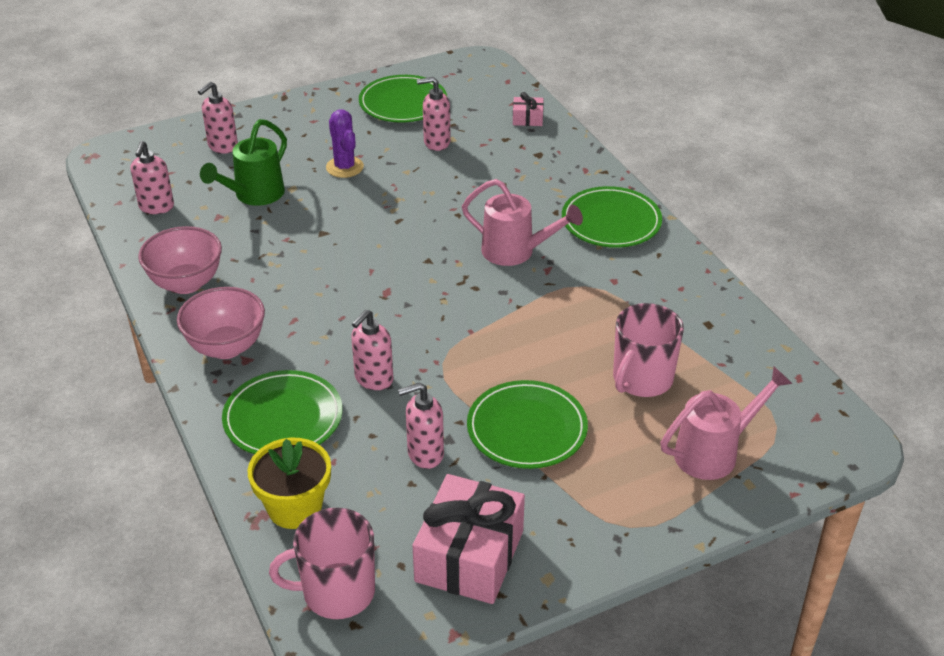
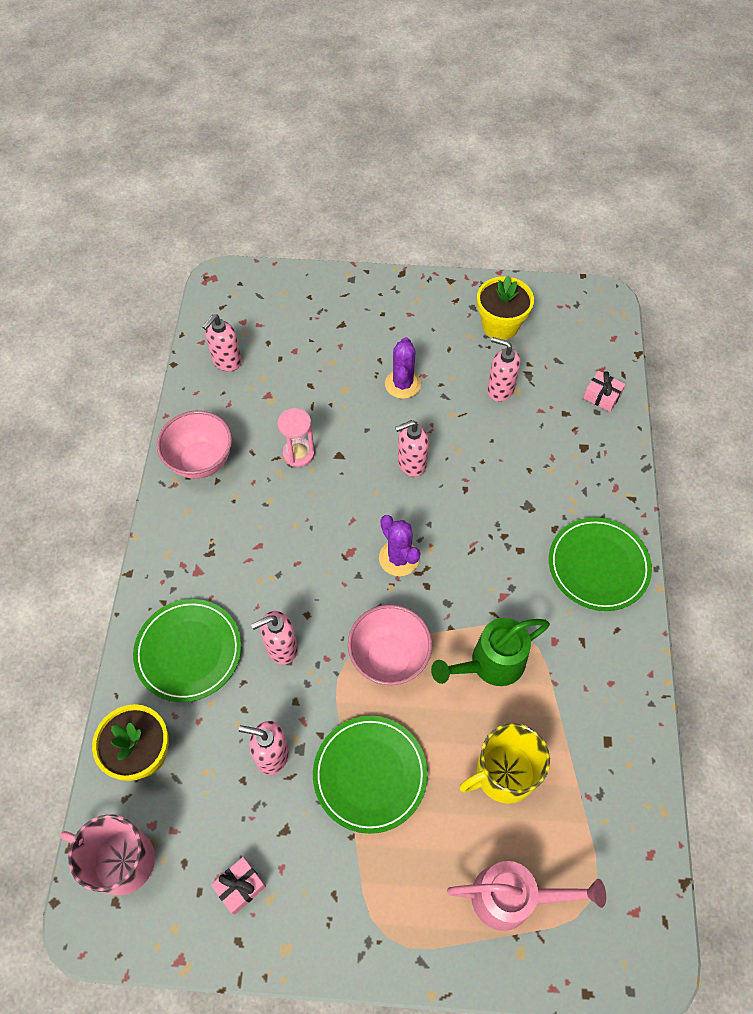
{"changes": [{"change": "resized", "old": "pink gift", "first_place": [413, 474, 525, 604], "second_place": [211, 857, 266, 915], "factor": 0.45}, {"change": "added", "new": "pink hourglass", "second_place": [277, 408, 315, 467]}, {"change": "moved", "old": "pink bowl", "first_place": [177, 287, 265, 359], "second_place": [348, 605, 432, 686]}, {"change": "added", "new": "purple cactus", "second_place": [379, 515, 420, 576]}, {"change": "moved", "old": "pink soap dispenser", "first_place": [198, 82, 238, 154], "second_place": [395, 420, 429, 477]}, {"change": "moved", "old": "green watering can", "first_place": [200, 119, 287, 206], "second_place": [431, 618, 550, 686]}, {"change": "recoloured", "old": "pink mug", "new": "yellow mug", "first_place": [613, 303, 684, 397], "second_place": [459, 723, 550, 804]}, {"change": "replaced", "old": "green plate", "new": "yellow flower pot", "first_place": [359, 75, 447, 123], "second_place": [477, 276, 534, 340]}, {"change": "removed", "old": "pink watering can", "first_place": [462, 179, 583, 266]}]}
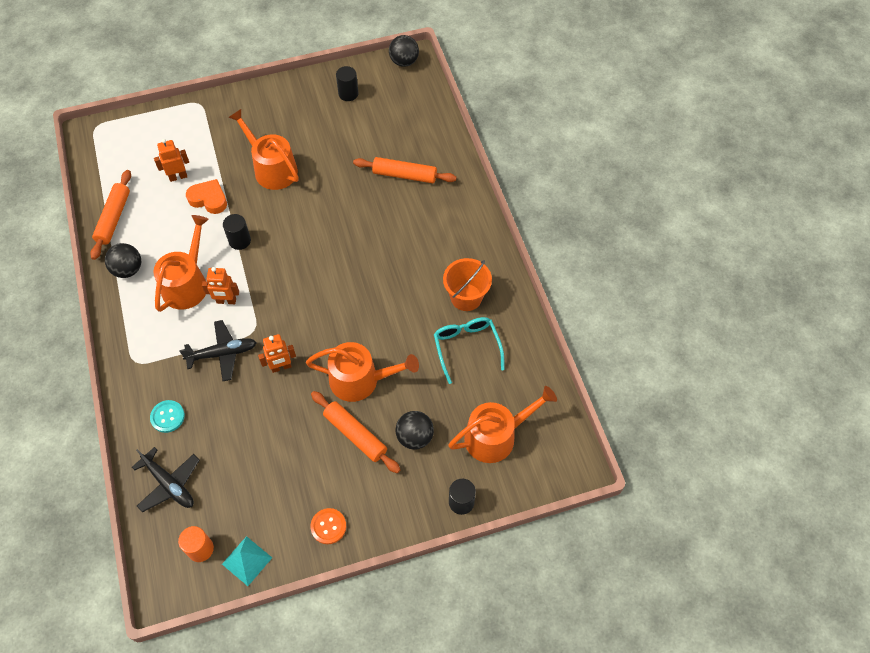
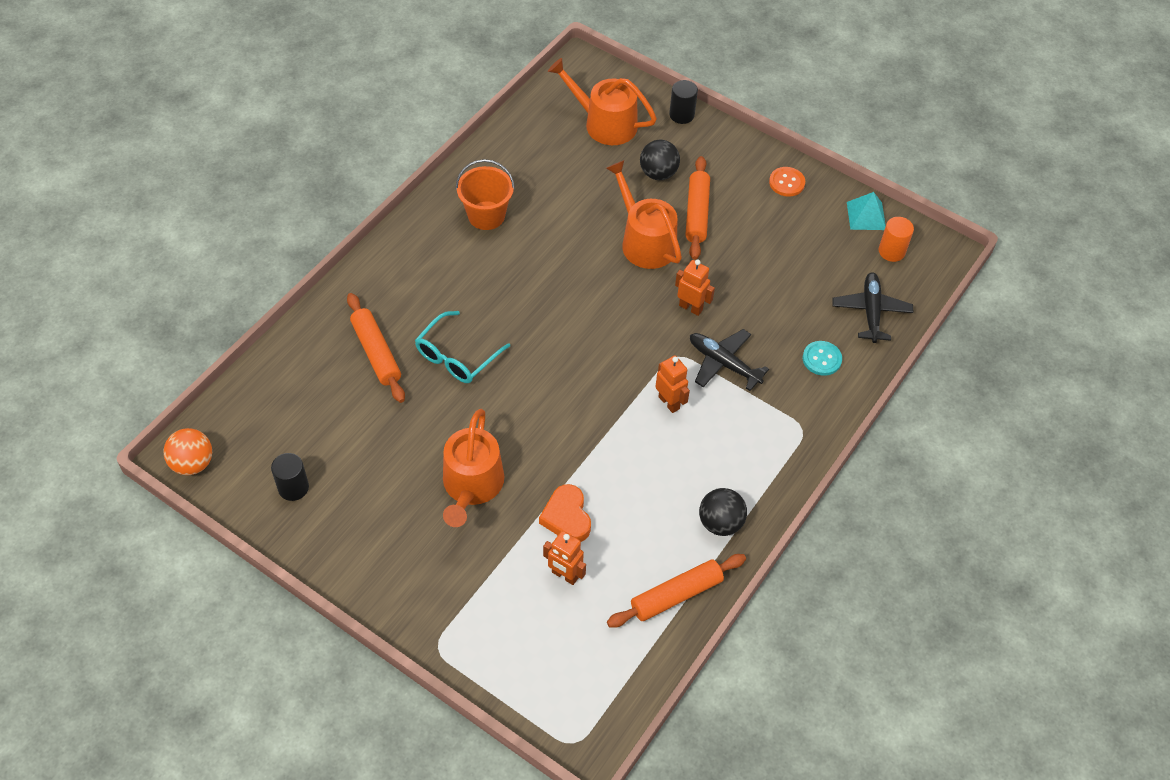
{"changes": [{"change": "recoloured", "old": "black ball", "new": "orange ball", "first_place": [389, 35, 419, 67], "second_place": [163, 428, 212, 475]}, {"change": "moved", "old": "turquoise glasses", "first_place": [434, 317, 505, 384], "second_place": [415, 311, 510, 383]}, {"change": "removed", "old": "orange watering can", "first_place": [153, 215, 209, 312]}, {"change": "removed", "old": "black cylinder", "first_place": [223, 214, 251, 250]}]}
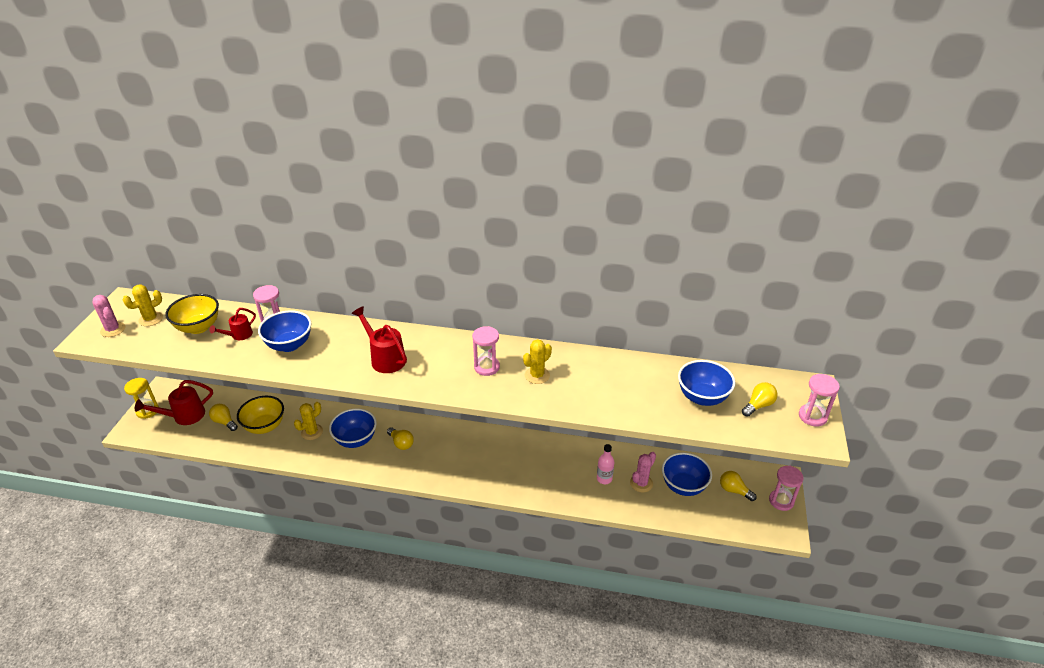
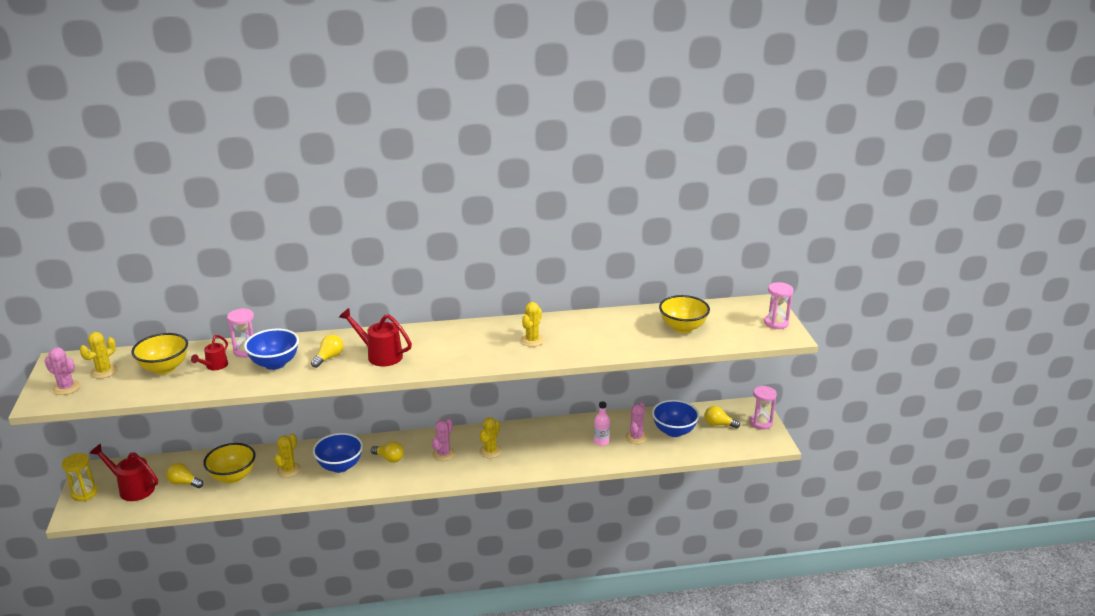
{"changes": [{"change": "turned", "old": "red watering can", "first_place": [135, 380, 213, 425], "second_place": [90, 444, 158, 501], "degrees": 75}, {"change": "moved", "old": "yellow light bulb", "first_place": [742, 382, 778, 417], "second_place": [311, 335, 343, 368]}, {"change": "added", "new": "pink cactus", "second_place": [432, 418, 455, 461]}, {"change": "added", "new": "yellow cactus", "second_place": [479, 417, 502, 458]}, {"change": "recoloured", "old": "blue bowl", "new": "yellow bowl", "first_place": [678, 360, 735, 406], "second_place": [659, 295, 710, 333]}, {"change": "removed", "old": "pink hourglass", "first_place": [472, 326, 500, 376]}]}
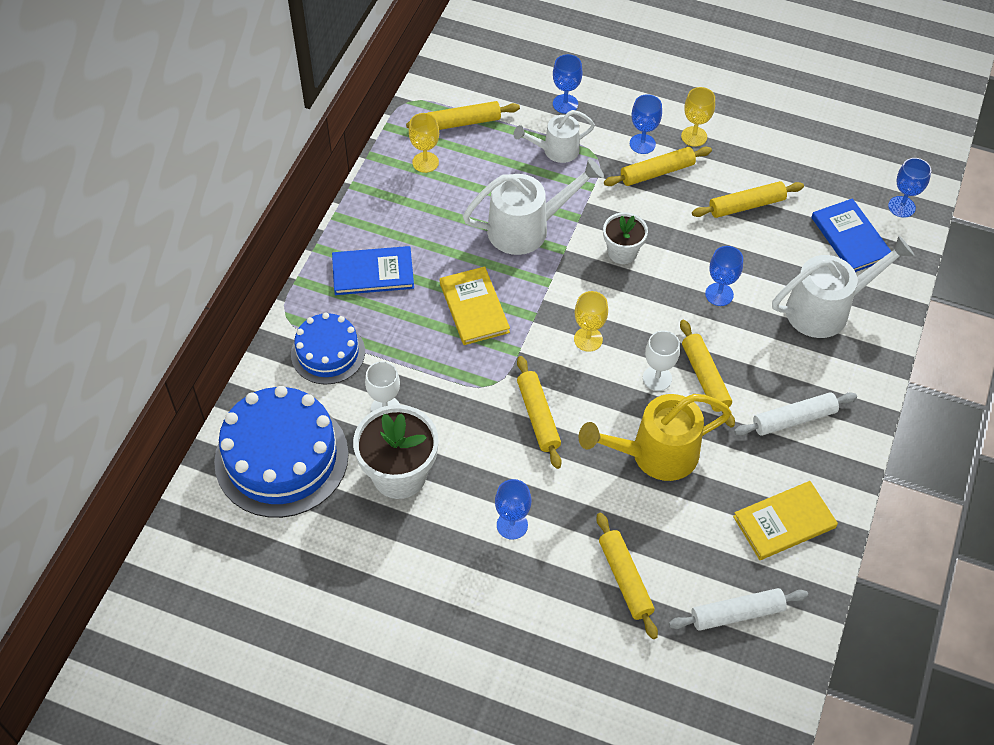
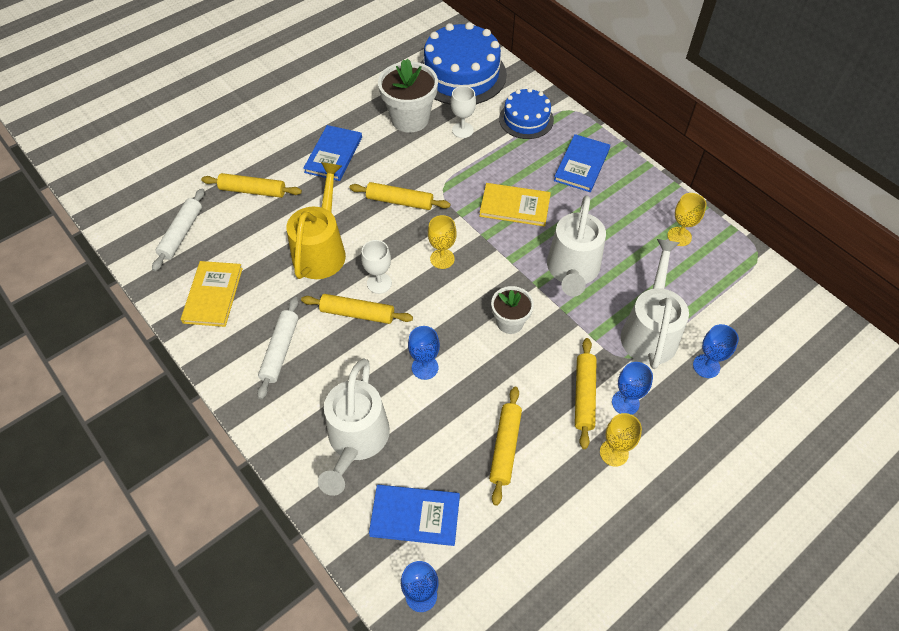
{"changes": [{"change": "replaced", "old": "blue goblet", "new": "blue book", "first_place": [495, 479, 531, 540], "second_place": [303, 125, 362, 181]}, {"change": "resized", "old": "white watering can", "first_place": [514, 110, 595, 163], "second_place": [621, 239, 689, 369], "factor": 1.62}, {"change": "removed", "old": "yellow rolling pin", "first_place": [406, 101, 520, 130]}]}
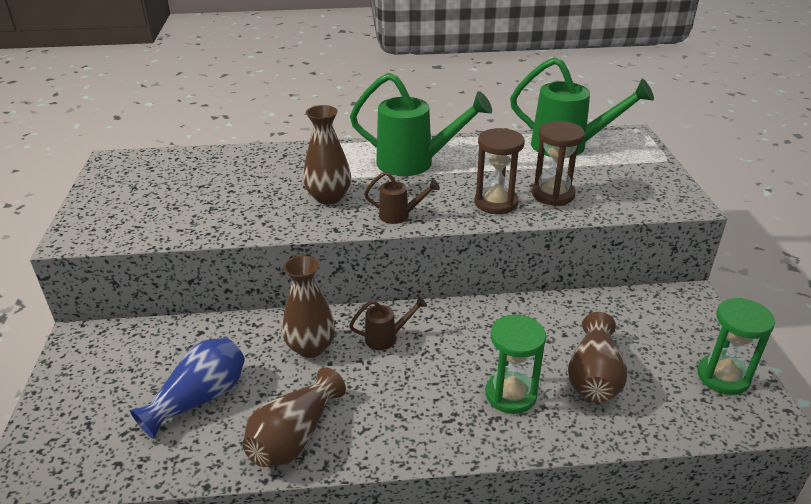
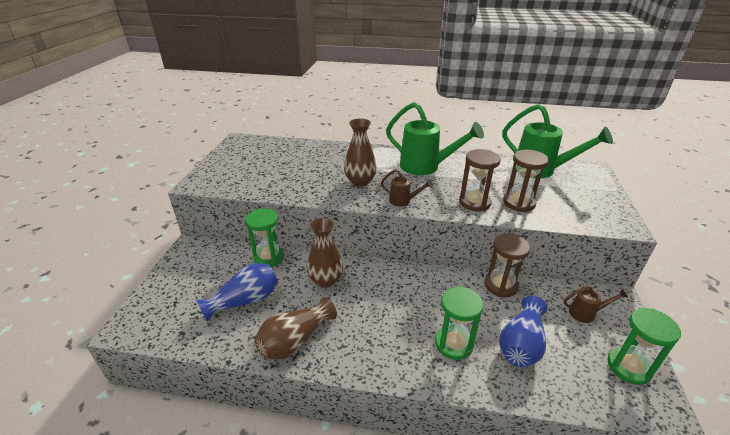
{"changes": [{"change": "added", "new": "green hourglass", "second_place": [245, 208, 284, 267]}, {"change": "added", "new": "brown hourglass", "second_place": [484, 234, 530, 297]}, {"change": "recoloured", "old": "brown vase", "new": "blue vase", "first_place": [568, 312, 628, 403], "second_place": [499, 295, 547, 367]}, {"change": "moved", "old": "brown watering can", "first_place": [349, 296, 427, 350], "second_place": [564, 286, 629, 323]}]}
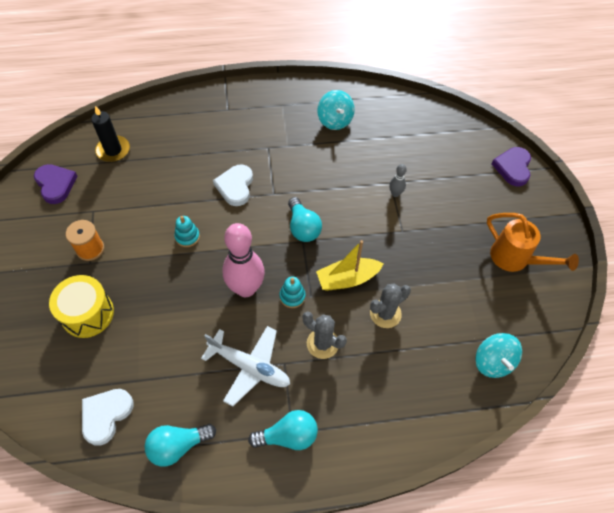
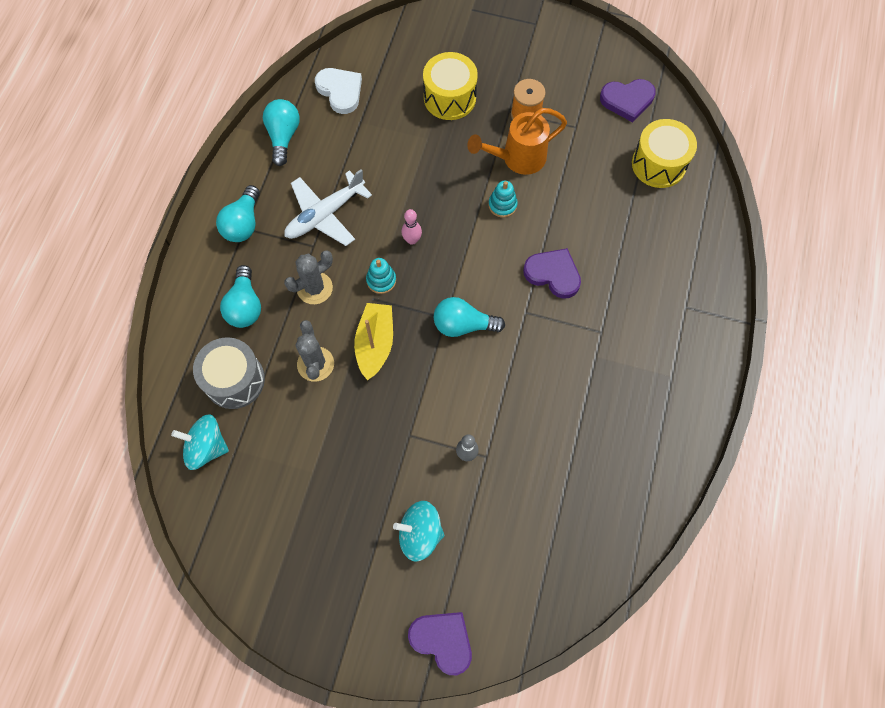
{"changes": [{"change": "added", "new": "grey drum", "second_place": [193, 337, 265, 409]}, {"change": "added", "new": "turquoise light bulb", "second_place": [220, 265, 261, 328]}, {"change": "moved", "old": "turquoise spinning top", "first_place": [317, 90, 355, 130], "second_place": [393, 501, 444, 562]}, {"change": "resized", "old": "pink bowling pin", "first_place": [222, 223, 265, 297], "second_place": [401, 209, 422, 245], "factor": 0.44}, {"change": "moved", "old": "orange watering can", "first_place": [487, 213, 579, 272], "second_place": [467, 108, 567, 175]}, {"change": "recoloured", "old": "white heart", "new": "purple heart", "first_place": [213, 165, 253, 206], "second_place": [523, 248, 581, 299]}, {"change": "replaced", "old": "black candle", "new": "yellow drum", "first_place": [91, 106, 130, 162], "second_place": [632, 119, 697, 188]}]}
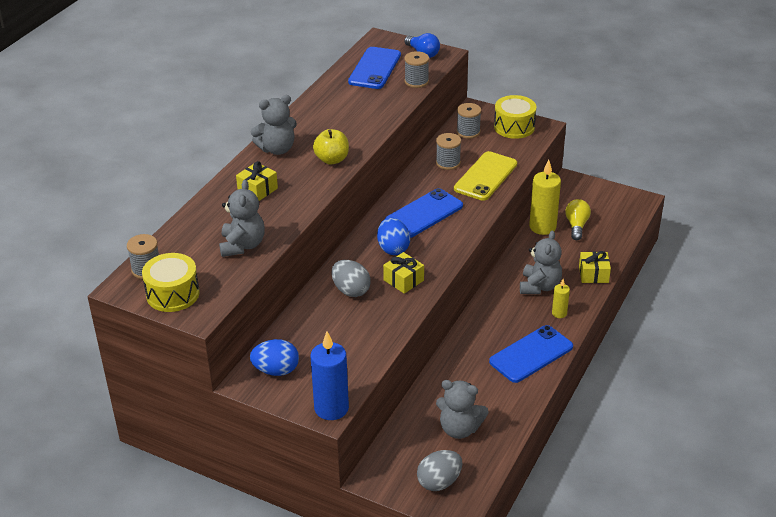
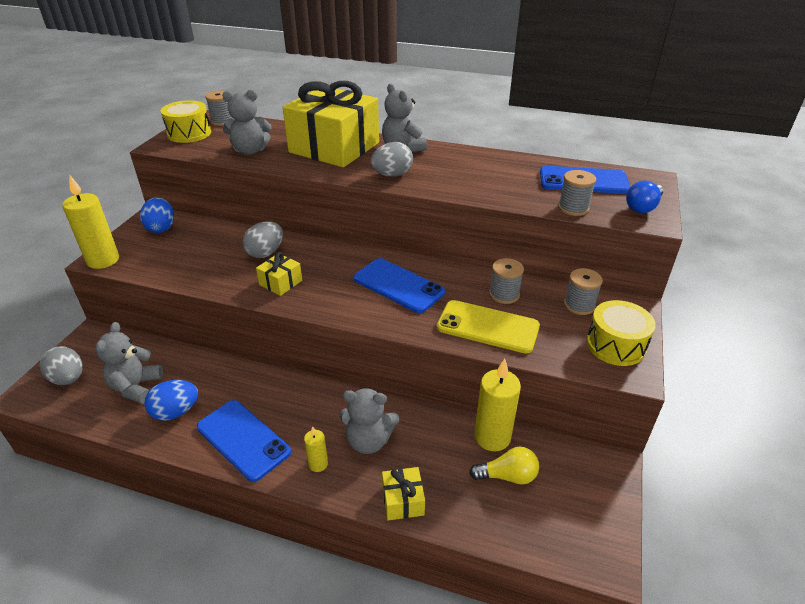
{"changes": [{"change": "recoloured", "old": "blue candle", "new": "yellow candle", "first_place": [310, 332, 349, 420], "second_place": [62, 174, 119, 269]}, {"change": "moved", "old": "blue egg", "first_place": [377, 218, 410, 255], "second_place": [144, 380, 198, 421]}, {"change": "resized", "old": "yellow gift", "first_place": [236, 161, 278, 201], "second_place": [283, 81, 379, 167], "factor": 2.45}, {"change": "replaced", "old": "yellow apple", "new": "grey egg", "first_place": [313, 129, 349, 164], "second_place": [371, 142, 413, 177]}]}
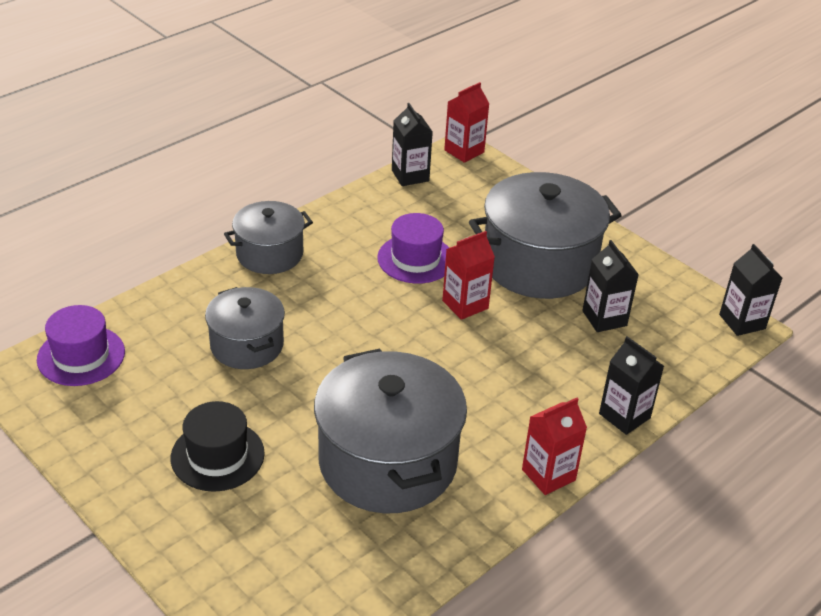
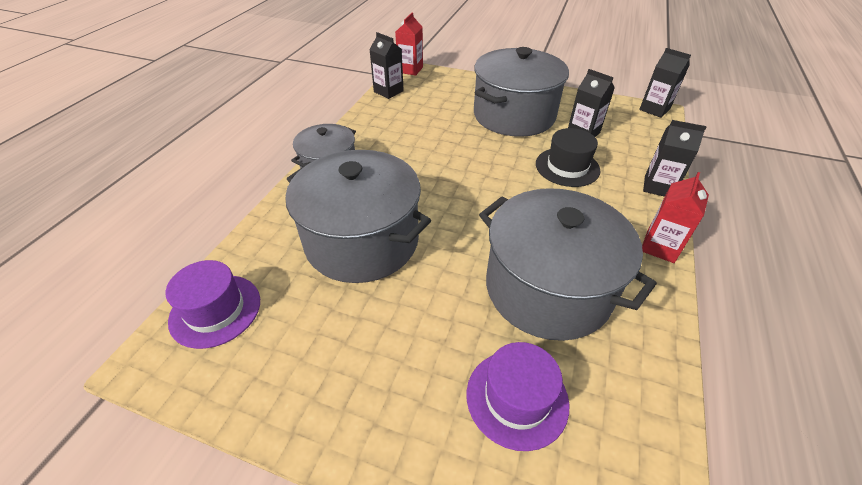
{"changes": [{"change": "resized", "old": "grey pot", "first_place": [205, 287, 285, 369], "second_place": [285, 150, 431, 283], "factor": 1.73}, {"change": "moved", "old": "purple hat", "first_place": [377, 213, 449, 284], "second_place": [467, 342, 569, 451]}, {"change": "moved", "old": "black hat", "first_place": [171, 401, 265, 492], "second_place": [536, 128, 601, 187]}, {"change": "removed", "old": "red carton", "first_place": [442, 231, 495, 320]}]}
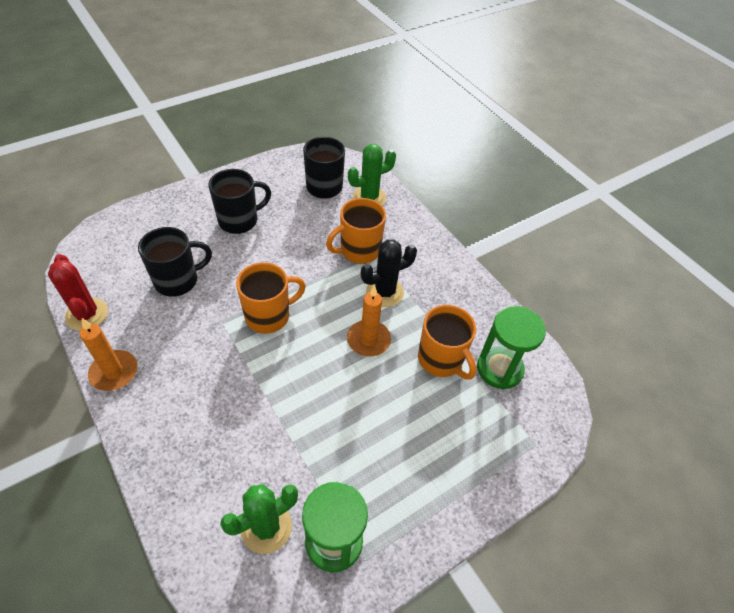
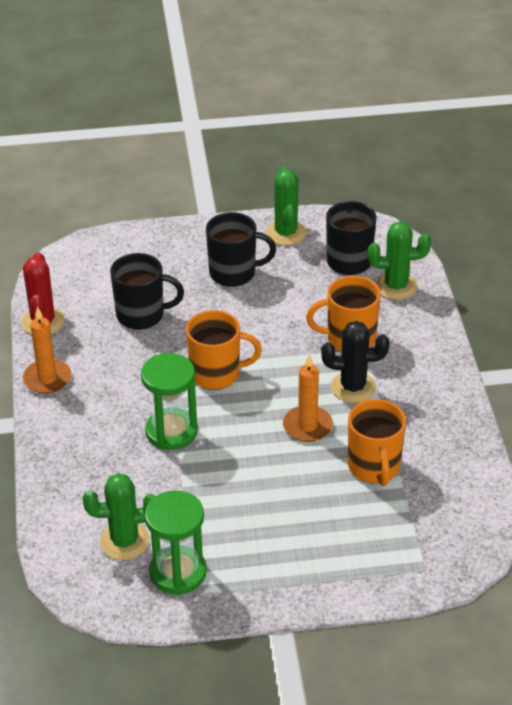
{"changes": [{"change": "moved", "old": "green hourglass", "first_place": [477, 306, 546, 390], "second_place": [141, 353, 198, 450]}, {"change": "added", "new": "green cactus", "second_place": [266, 167, 306, 245]}]}
